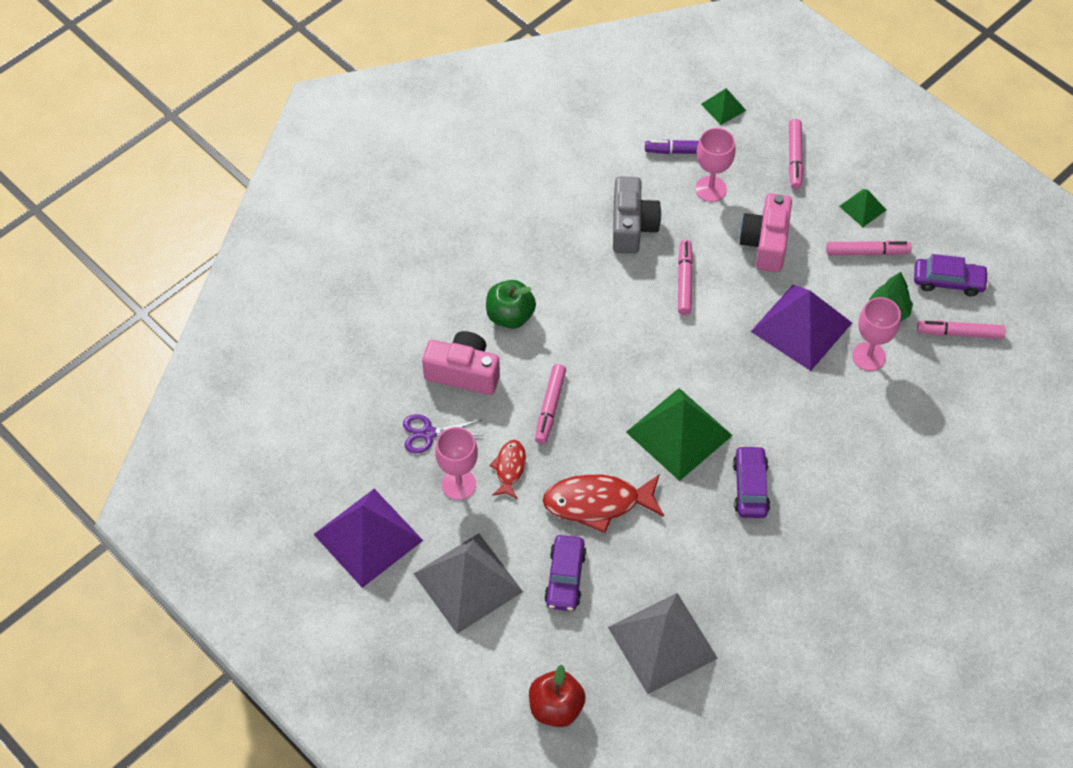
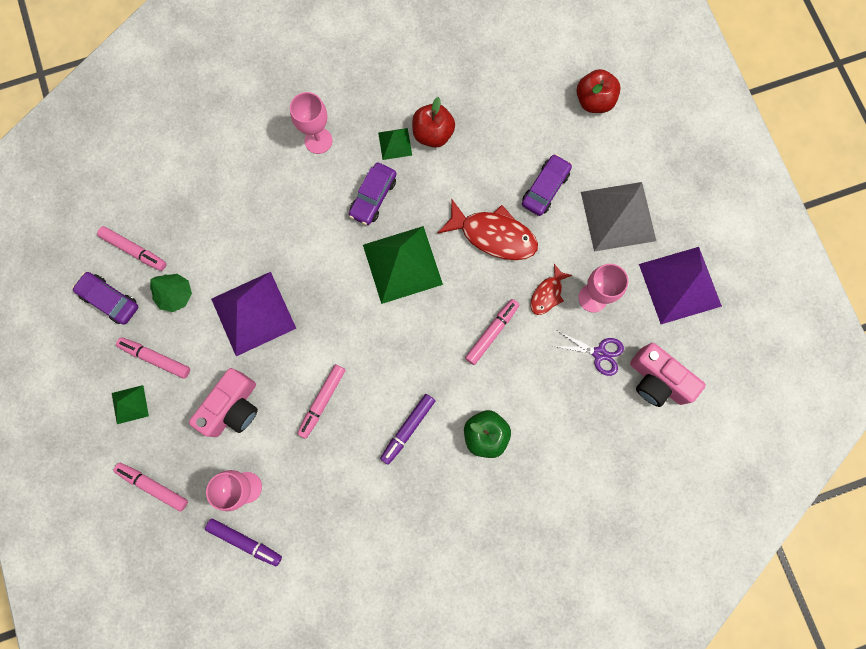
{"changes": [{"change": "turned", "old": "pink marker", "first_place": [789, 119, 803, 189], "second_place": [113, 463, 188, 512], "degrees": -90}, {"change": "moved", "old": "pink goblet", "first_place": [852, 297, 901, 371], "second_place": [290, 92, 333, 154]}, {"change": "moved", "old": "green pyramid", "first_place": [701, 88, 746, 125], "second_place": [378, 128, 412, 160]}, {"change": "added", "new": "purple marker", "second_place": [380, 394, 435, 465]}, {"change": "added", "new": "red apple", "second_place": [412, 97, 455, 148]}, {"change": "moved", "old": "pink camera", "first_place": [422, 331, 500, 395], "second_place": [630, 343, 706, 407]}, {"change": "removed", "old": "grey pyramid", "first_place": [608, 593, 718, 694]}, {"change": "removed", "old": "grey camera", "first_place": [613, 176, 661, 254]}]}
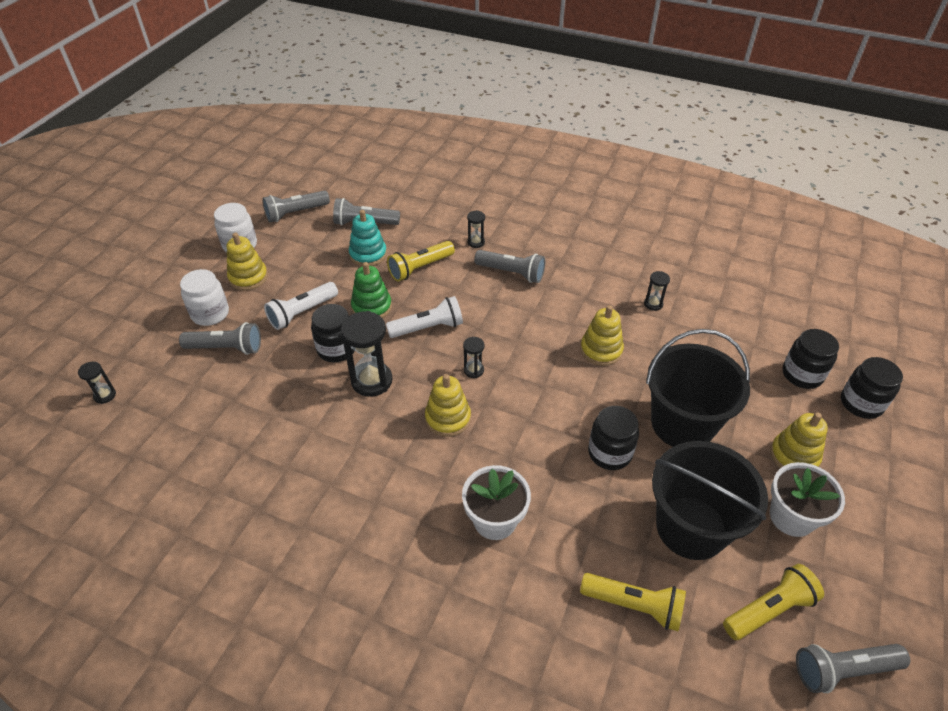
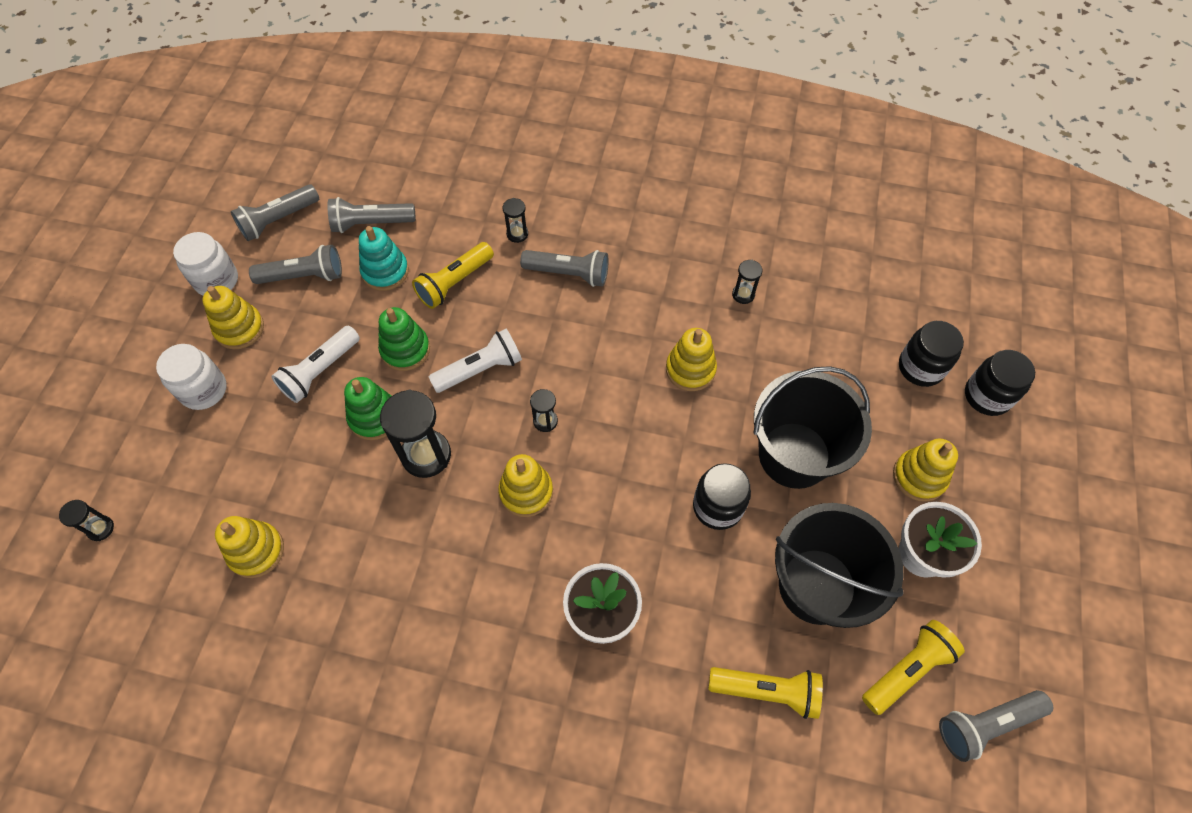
{"changes": [{"change": "added", "new": "yellow stacking toy", "second_place": [215, 516, 284, 578]}, {"change": "moved", "old": "grey flashlight", "first_place": [179, 322, 261, 355], "second_place": [249, 245, 342, 284]}, {"change": "replaced", "old": "black jar", "new": "green stacking toy", "first_place": [311, 304, 355, 362], "second_place": [344, 377, 391, 440]}]}
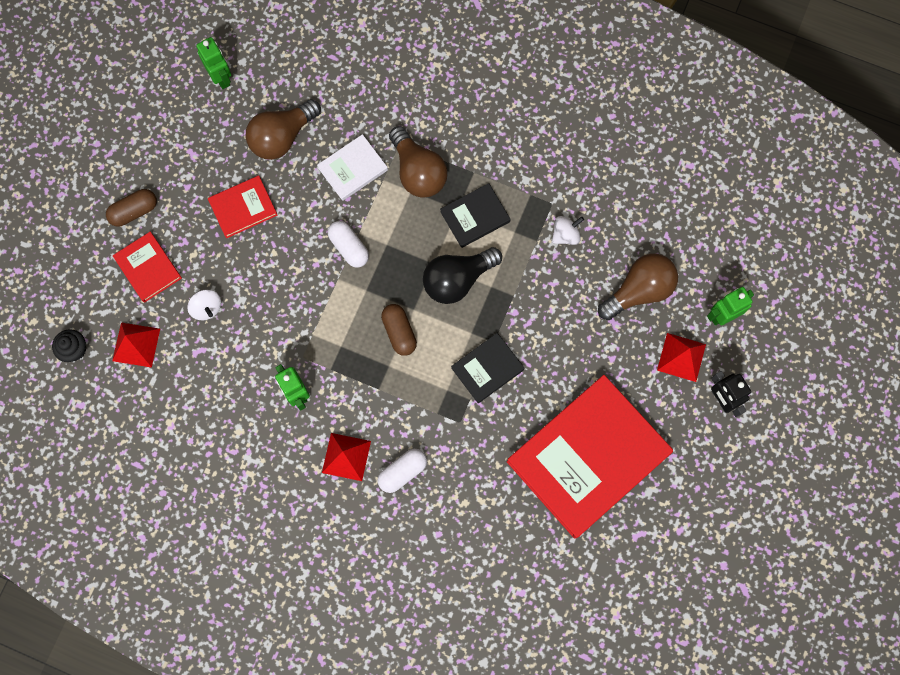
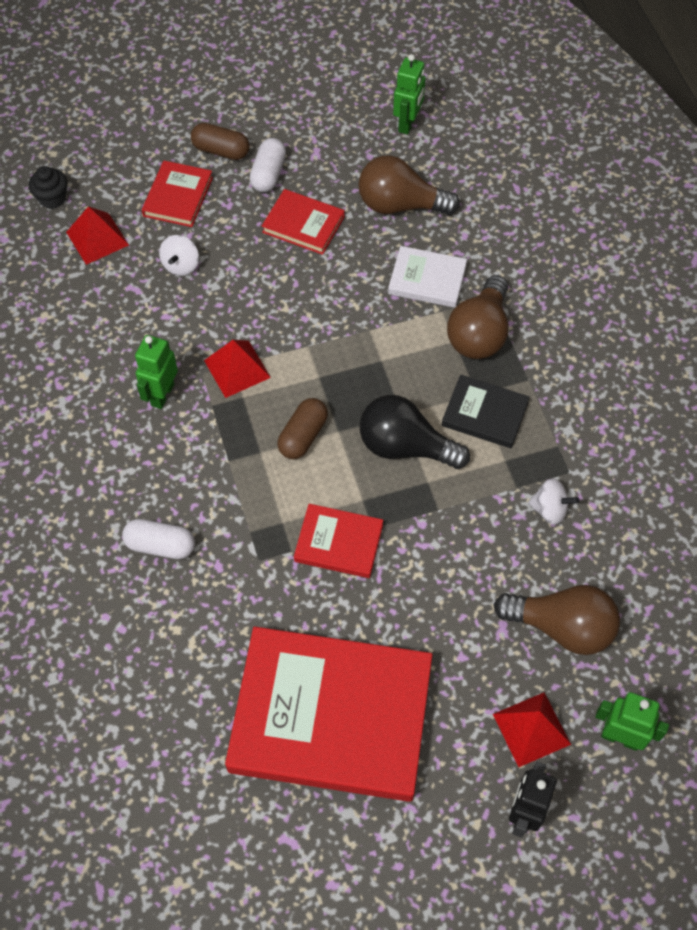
{"changes": [{"change": "moved", "old": "red pyramid", "first_place": [322, 433, 371, 481], "second_place": [204, 340, 271, 398]}, {"change": "moved", "old": "white capsule", "first_place": [328, 221, 369, 268], "second_place": [249, 138, 286, 192]}, {"change": "recoloured", "old": "black book", "new": "red book", "first_place": [451, 333, 524, 403], "second_place": [294, 504, 383, 578]}]}
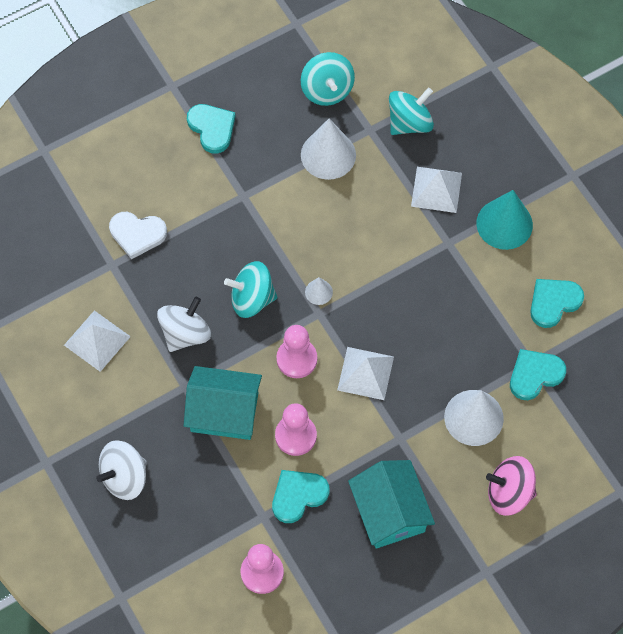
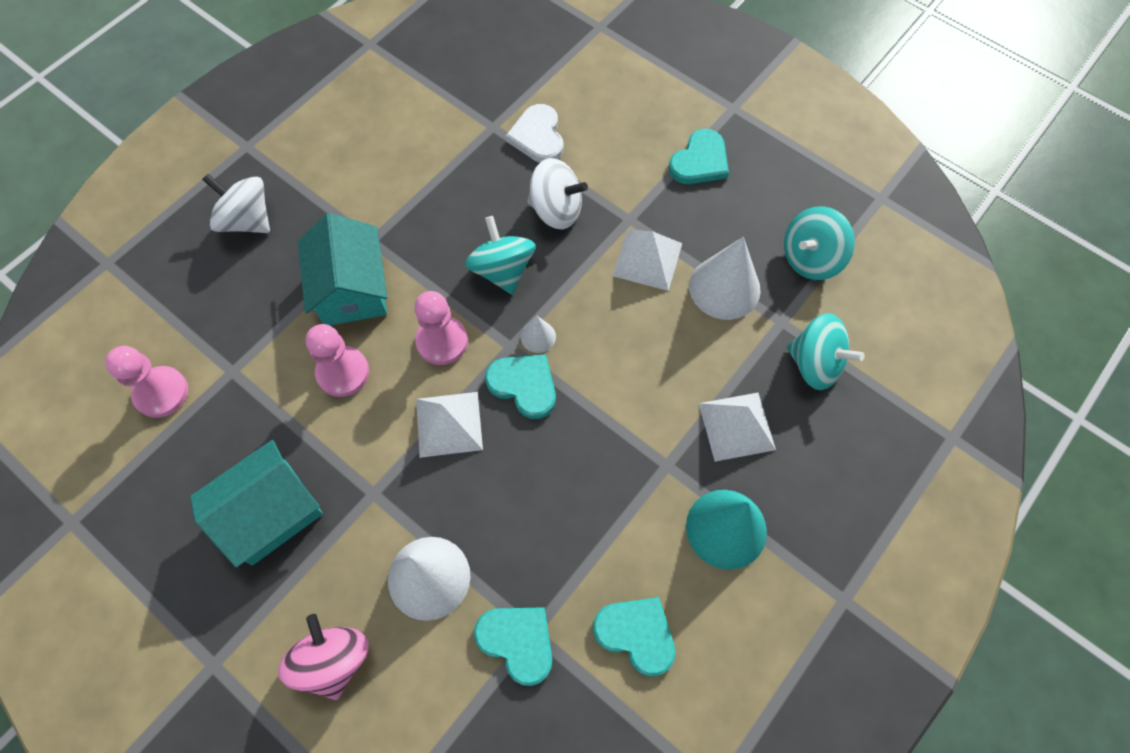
{"changes": [{"change": "moved", "old": "turquoise heart", "first_place": [272, 470, 330, 523], "second_place": [485, 354, 556, 419]}, {"change": "moved", "old": "white spinning top", "first_place": [157, 297, 211, 352], "second_place": [527, 158, 588, 229]}, {"change": "moved", "old": "white pyramid", "first_place": [64, 310, 131, 372], "second_place": [613, 229, 682, 291]}]}
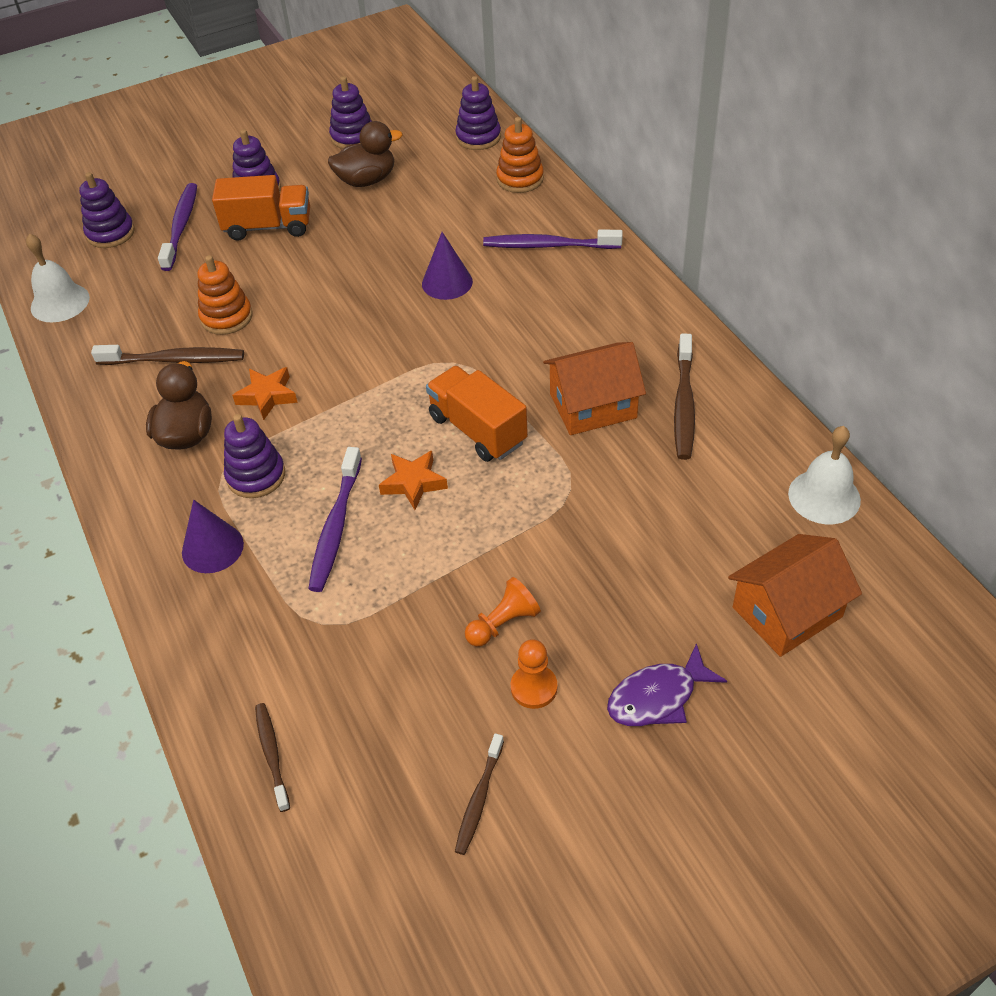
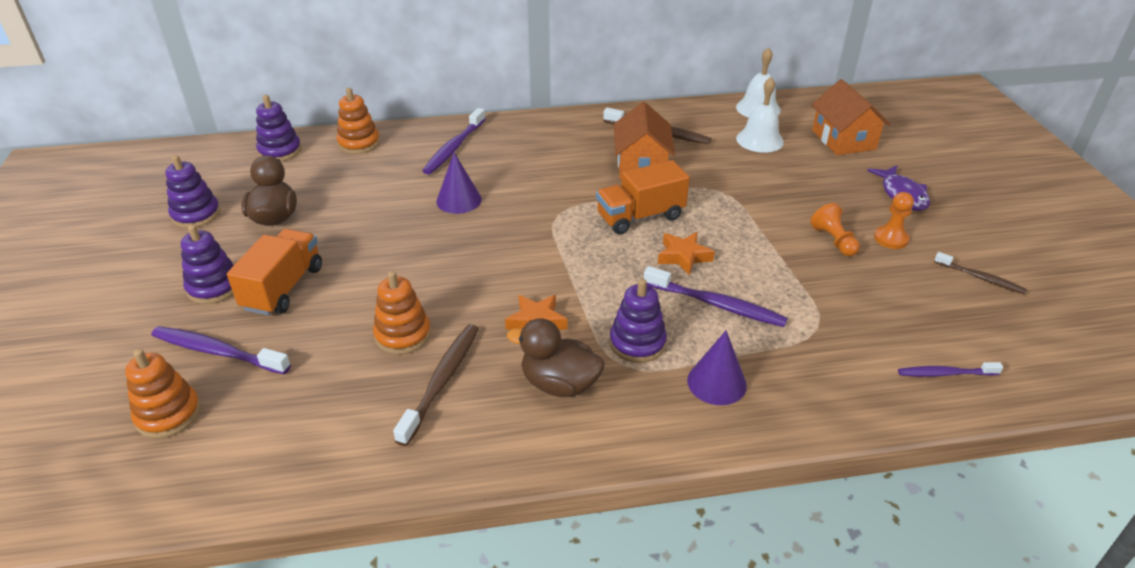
{"changes": [{"change": "recoloured", "old": "purple stacking toy", "new": "orange stacking toy", "first_place": [79, 172, 135, 248], "second_place": [125, 349, 201, 438]}, {"change": "moved", "old": "white bell", "first_place": [26, 233, 90, 322], "second_place": [736, 77, 784, 153]}, {"change": "recoloured", "old": "brown toothbrush", "new": "purple toothbrush", "first_place": [255, 703, 290, 812], "second_place": [898, 362, 1003, 377]}]}
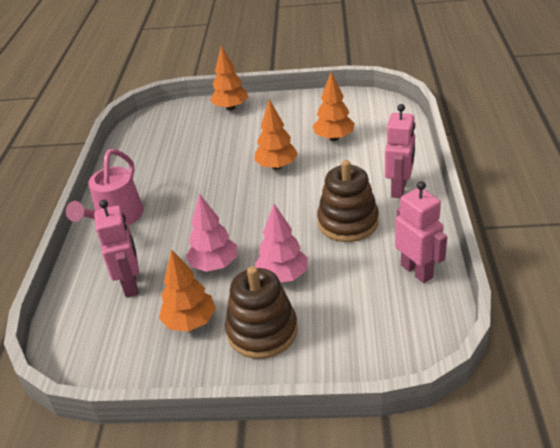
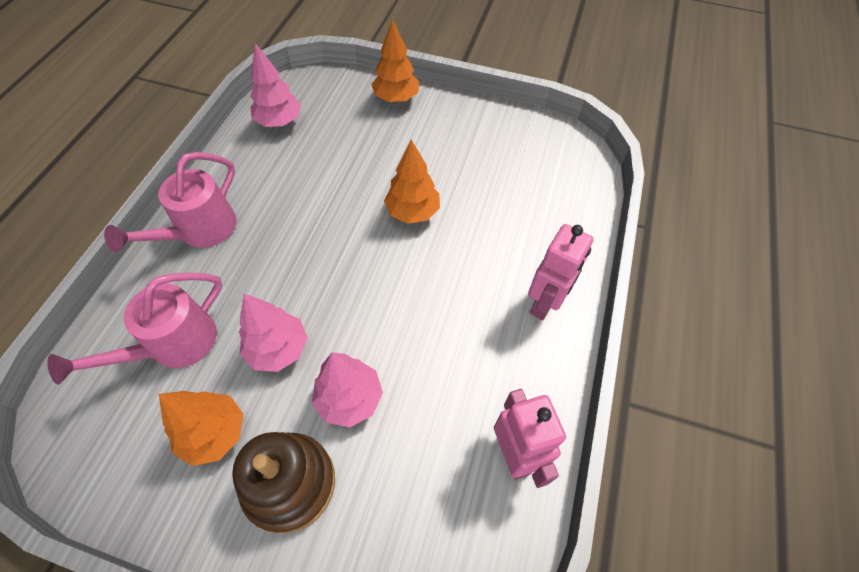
{"changes": [{"change": "replaced", "old": "pink robot", "new": "pink watering can", "first_place": [94, 200, 139, 298], "second_place": [47, 273, 222, 385]}, {"change": "added", "new": "pink tree", "second_place": [250, 43, 301, 127]}, {"change": "removed", "old": "orange tree", "first_place": [312, 72, 355, 141]}, {"change": "removed", "old": "brown stacking toy", "first_place": [317, 160, 379, 242]}]}
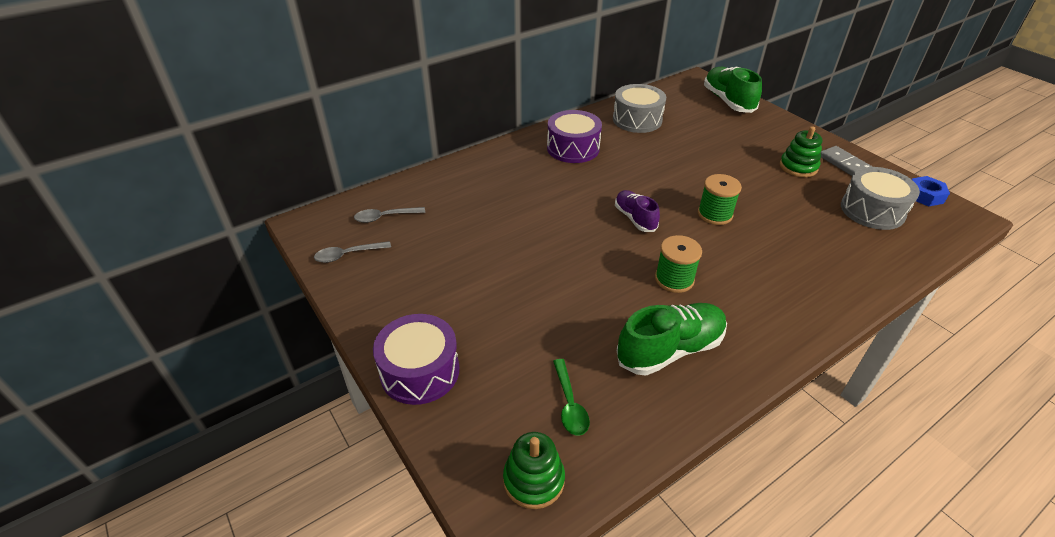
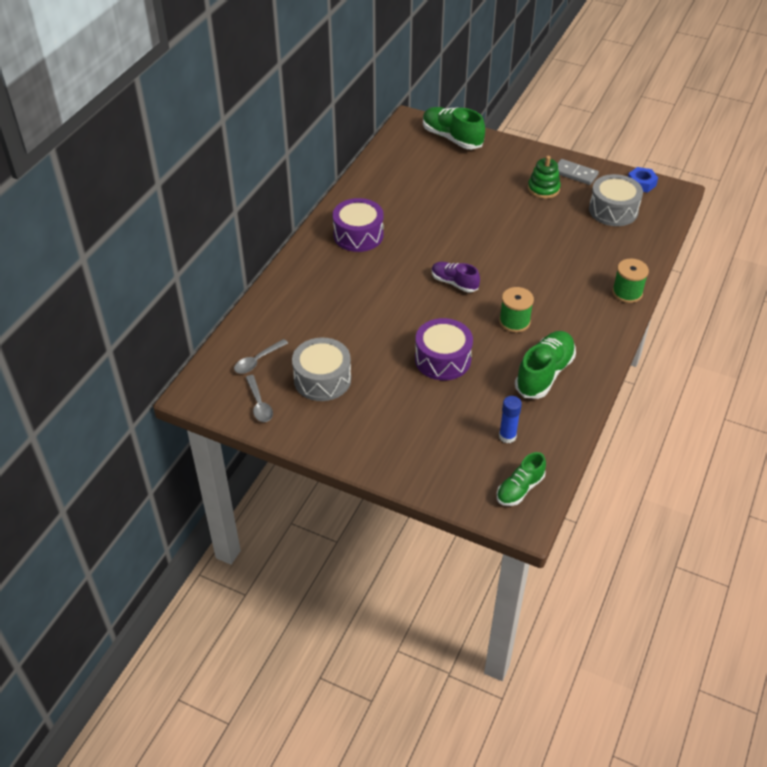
{"changes": [{"change": "turned", "old": "grey spoon", "first_place": [314, 241, 391, 263], "second_place": [246, 375, 273, 422], "degrees": -60}, {"change": "moved", "old": "grey drum", "first_place": [613, 84, 666, 133], "second_place": [292, 337, 351, 401]}, {"change": "moved", "old": "purple drum", "first_place": [373, 314, 459, 405], "second_place": [415, 318, 473, 380]}, {"change": "replaced", "old": "green stacking toy", "new": "green shoe", "first_place": [503, 432, 565, 509], "second_place": [497, 452, 546, 506]}, {"change": "replaced", "old": "green spoon", "new": "blue glue stick", "first_place": [553, 359, 590, 436], "second_place": [499, 396, 522, 443]}, {"change": "moved", "old": "green spool", "first_place": [698, 174, 742, 225], "second_place": [612, 259, 649, 303]}]}
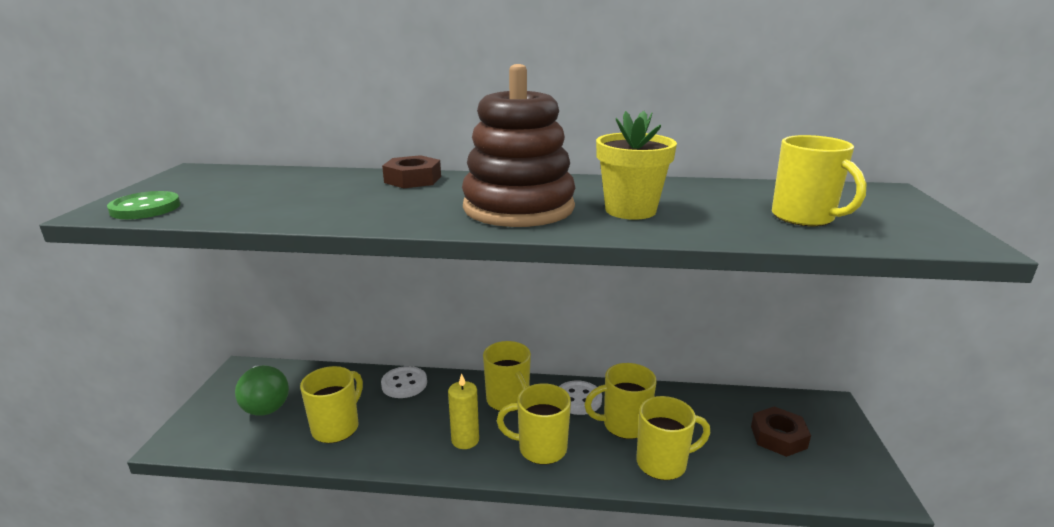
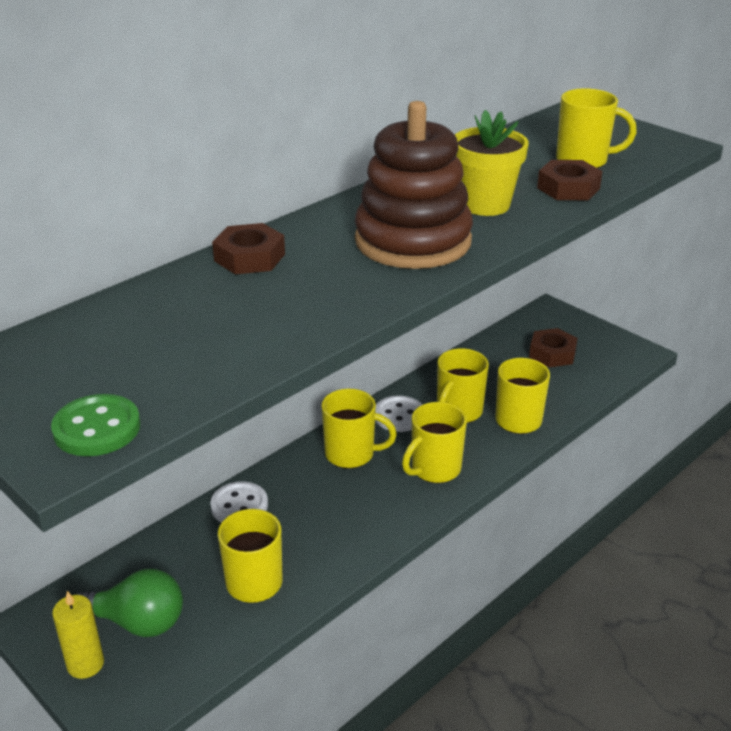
{"changes": [{"change": "moved", "old": "yellow candle", "first_place": [448, 373, 479, 449], "second_place": [52, 591, 104, 679]}, {"change": "added", "new": "brown nut", "second_place": [537, 160, 603, 200]}]}
